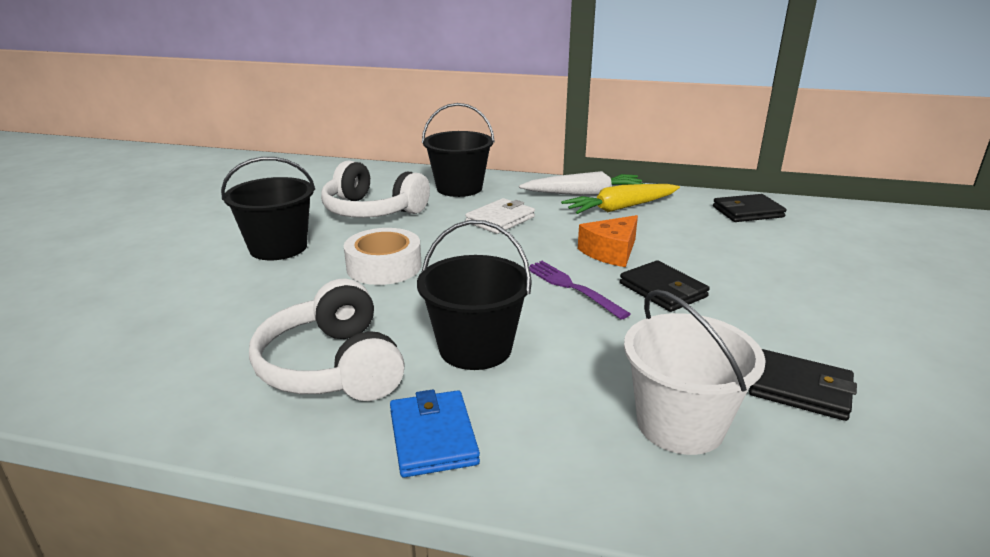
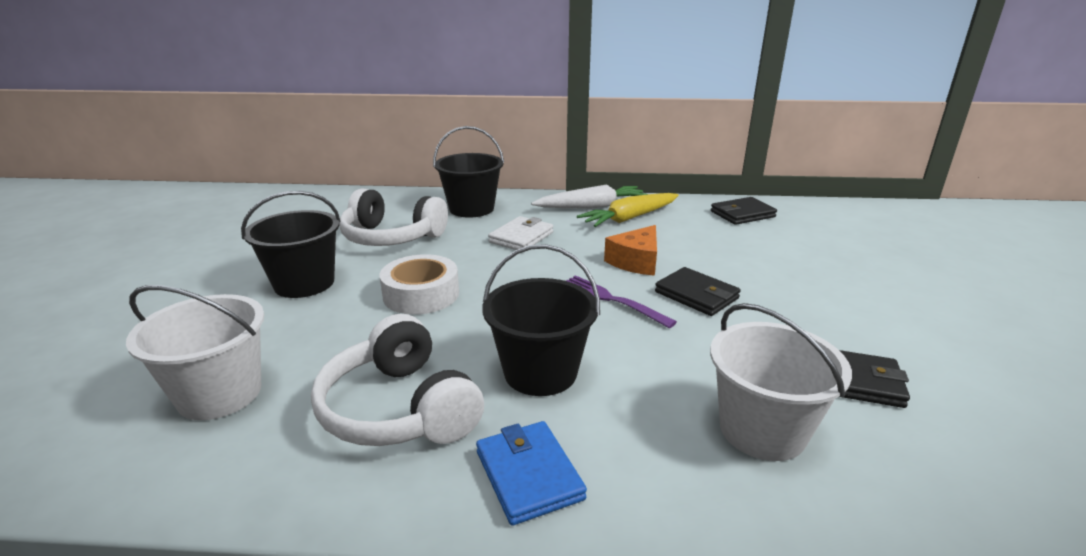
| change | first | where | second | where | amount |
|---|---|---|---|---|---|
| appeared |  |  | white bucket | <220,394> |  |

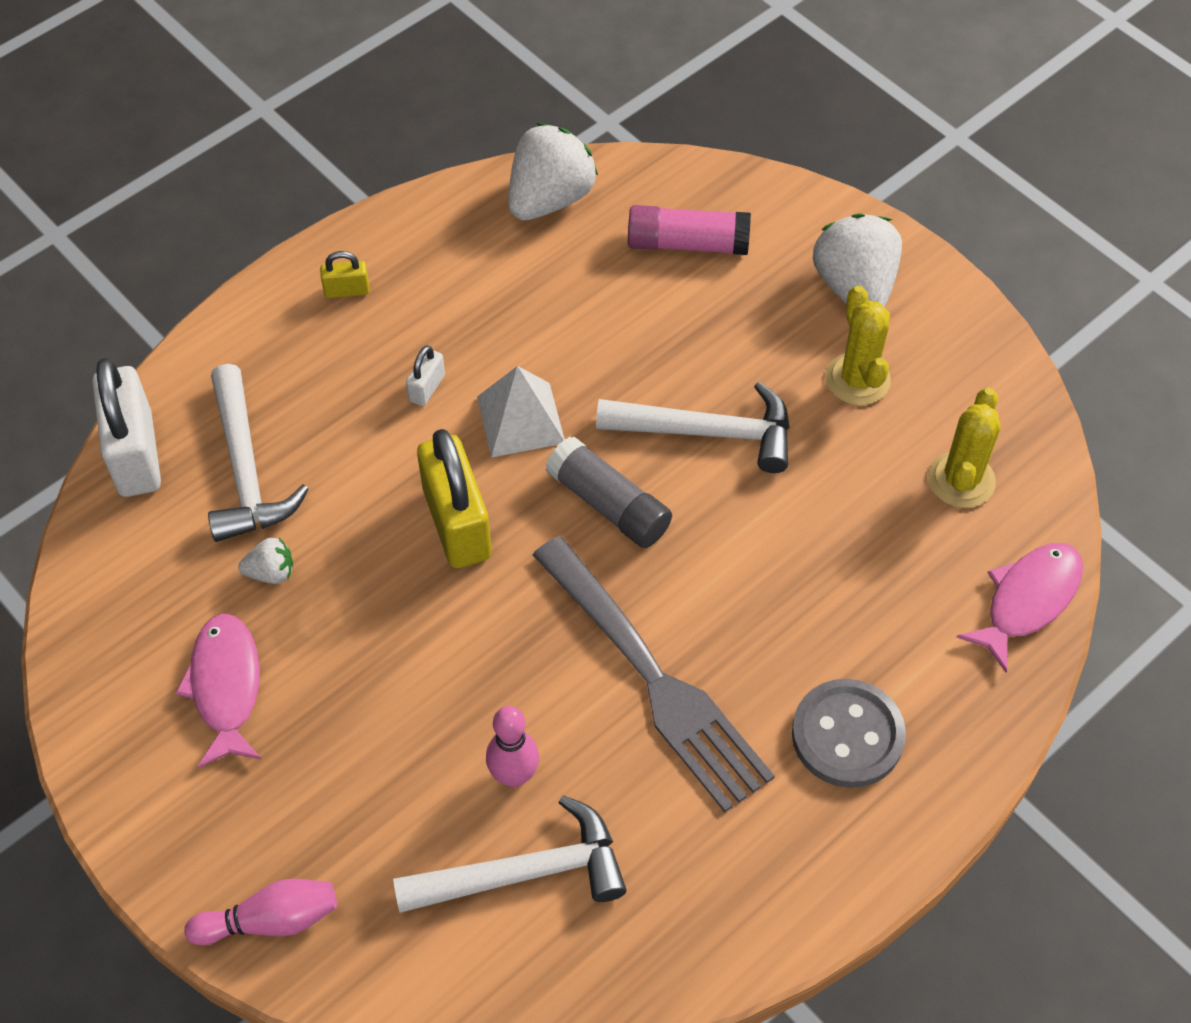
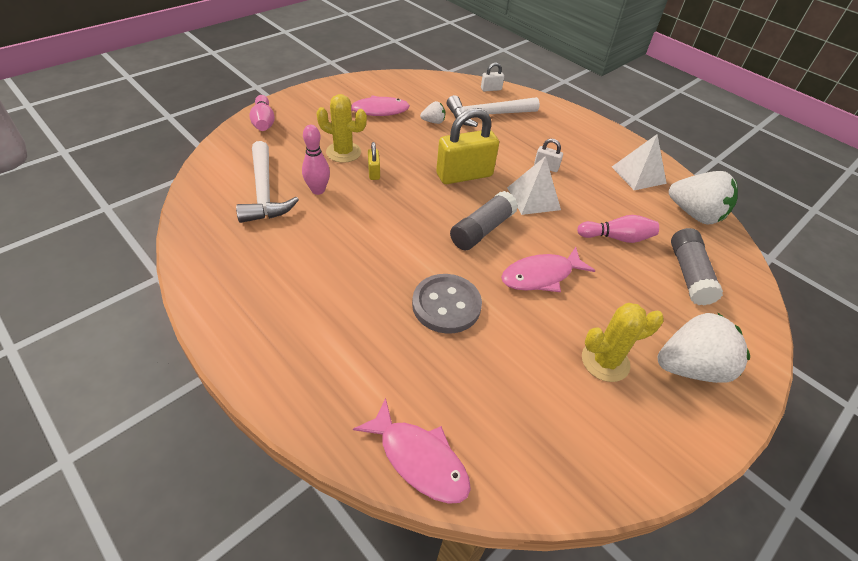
| change | first | where | second | where | amount |
|---|---|---|---|---|---|
| relocated | yellow cactus | <961,480> |  | <343,152> |  |
| relocated | yellow padlock | <347,290> |  | <374,172> |  |
| relocated | grey button | <847,735> |  | <446,305> |  |
| spun | white strawberry | <271,572> |  | <433,122> | 90 degrees counterclockwise |
| size | white padlock | <136,454> |  | <491,89> | x0.46 |
| exchanged | white hammer | <708,432> | pink fish | <541,276> |  |
| appeared |  |  | pink bowling pin | <616,238> |  |
| appeared |  |  | white pyramid | <638,175> |  |
| colour | pink glue stick | <687,244> | grey glue stick | <689,274> |  |
| missing | grey fork | <654,679> |  |  |  |

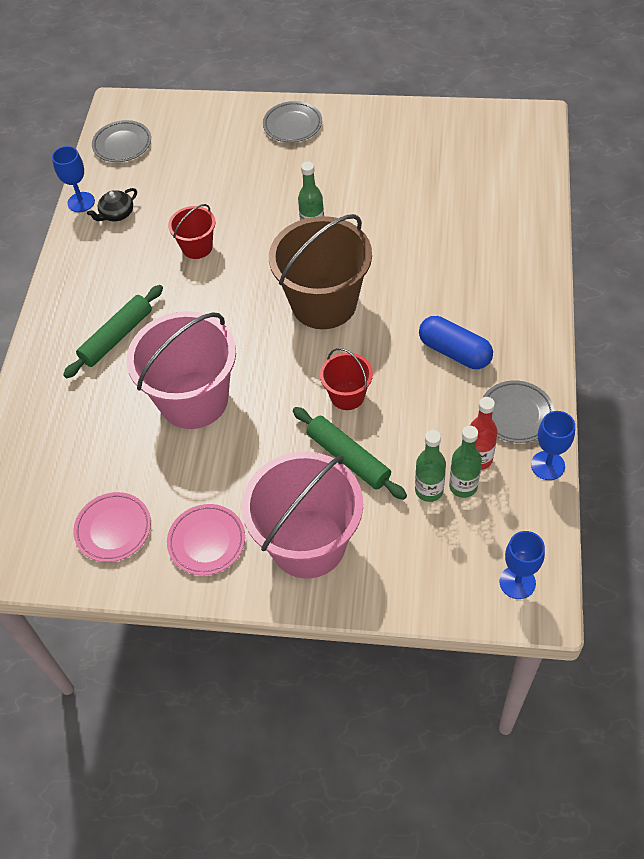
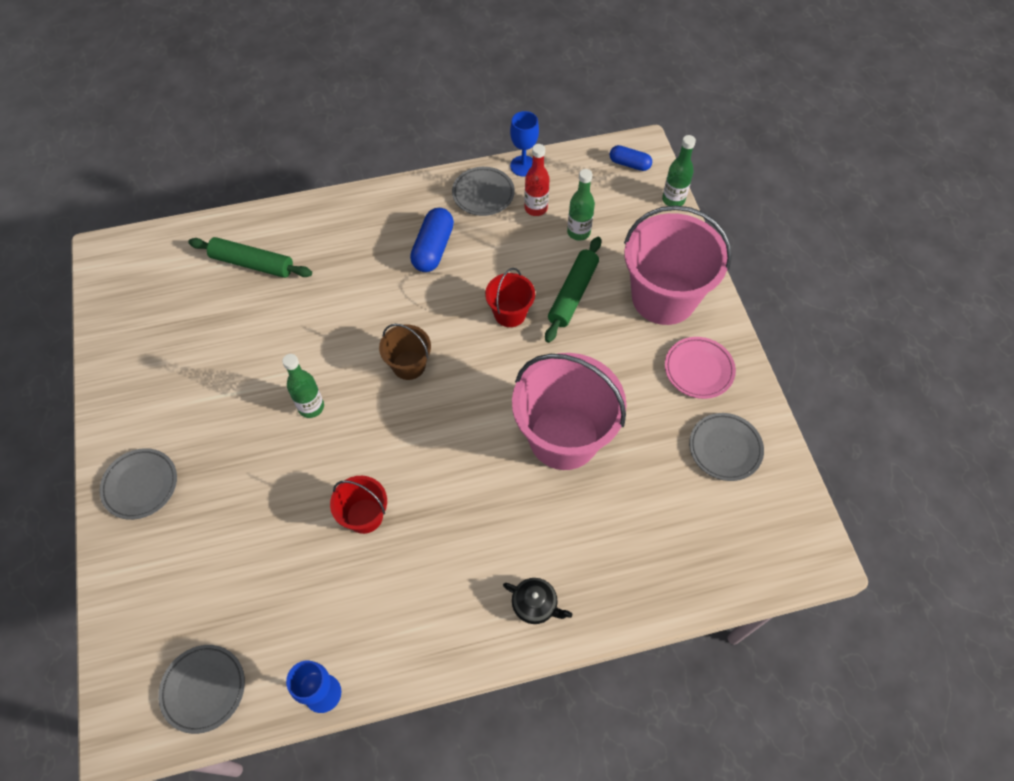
| change | first | where | second | where | amount |
|---|---|---|---|---|---|
| relocated | green rolling pin | <116,337> |  | <252,264> |  |
| size | brown bucket | <324,303> |  | <409,365> | x0.50 |
| relocated | black teapot | <116,214> |  | <535,604> |  |
| exchanged | blue goblet | <517,582> | blue capsule | <629,164> |  |
| relocated | green bottle | <463,486> |  | <673,200> |  |
| colour | pink plate | <113,529> | grey plate | <725,448> |  |

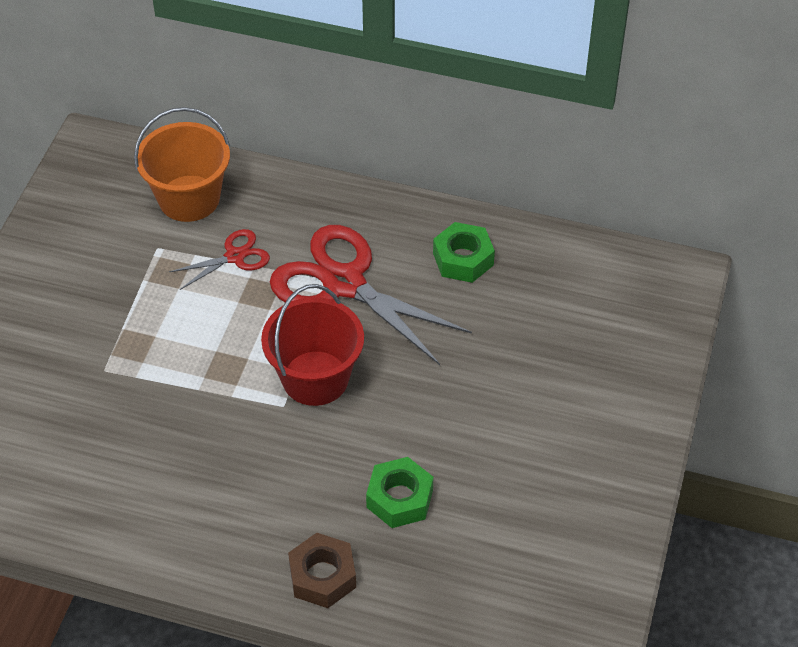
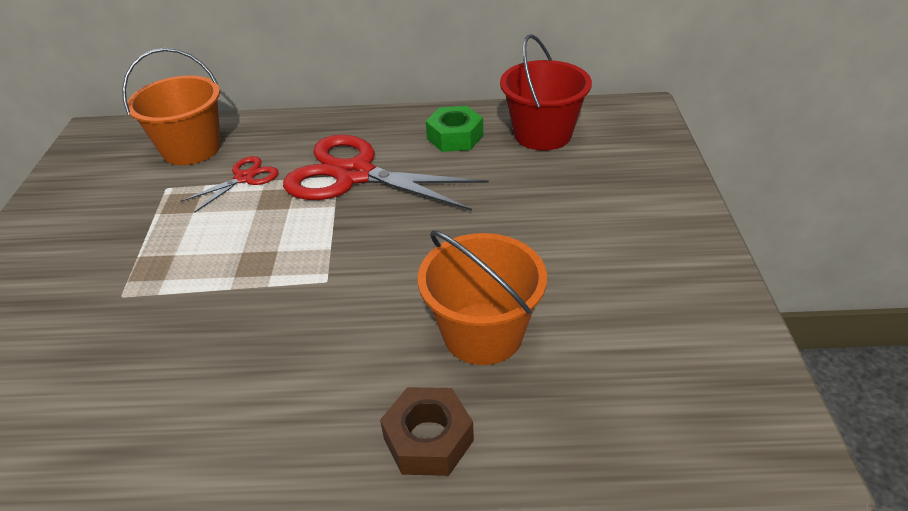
| change | first | where | second | where | amount |
|---|---|---|---|---|---|
| exchanged | green nut | <399,498> | orange bucket | <483,333> |  |
| relocated | red bucket | <315,378> |  | <542,134> |  |

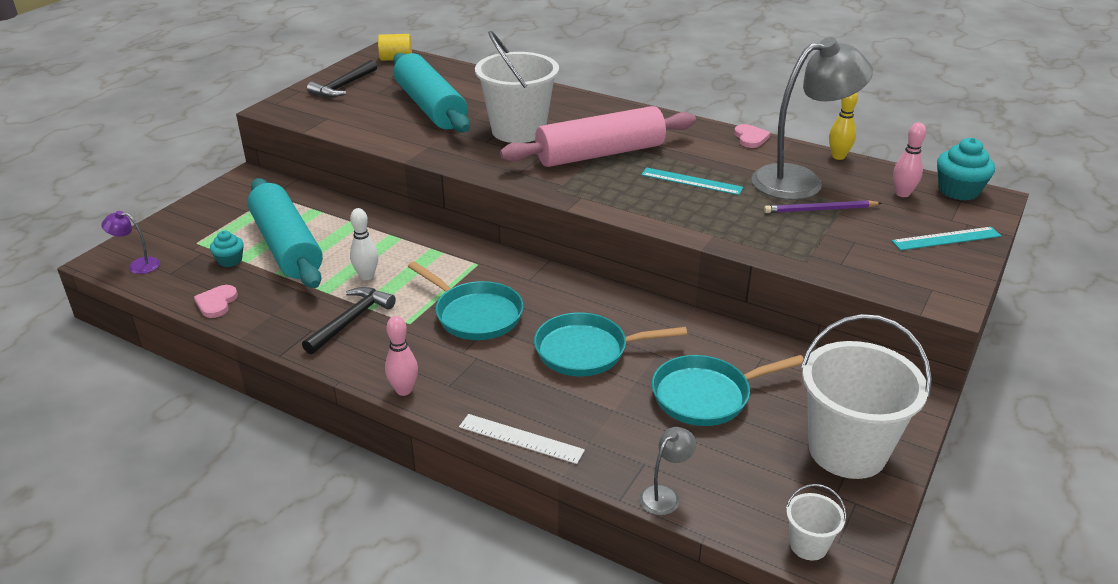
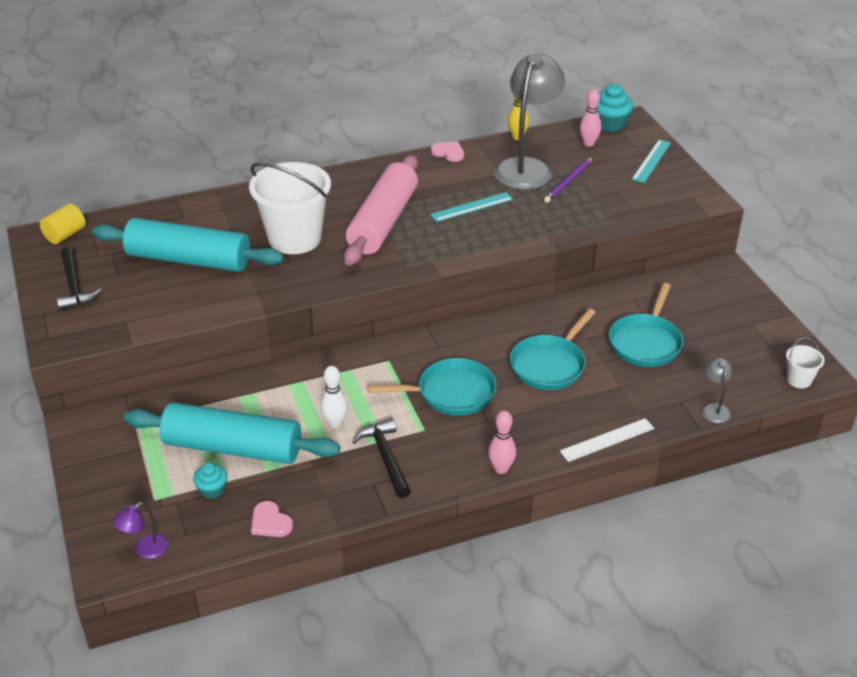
| change | first | where | second | where | amount |
|---|---|---|---|---|---|
| missing | white bucket | <847,450> |  |  |  |

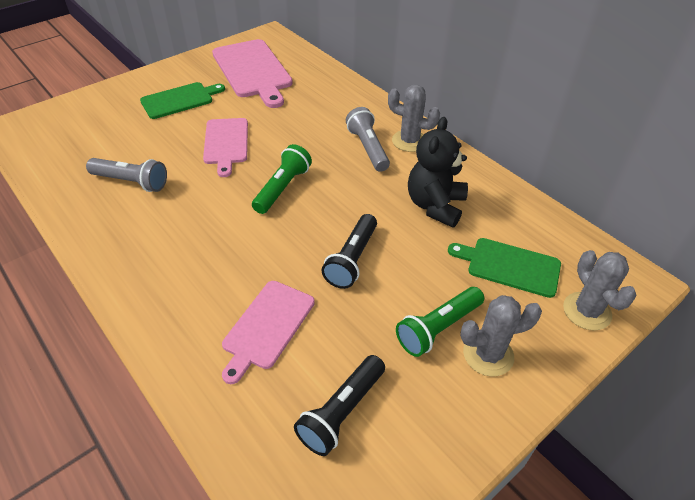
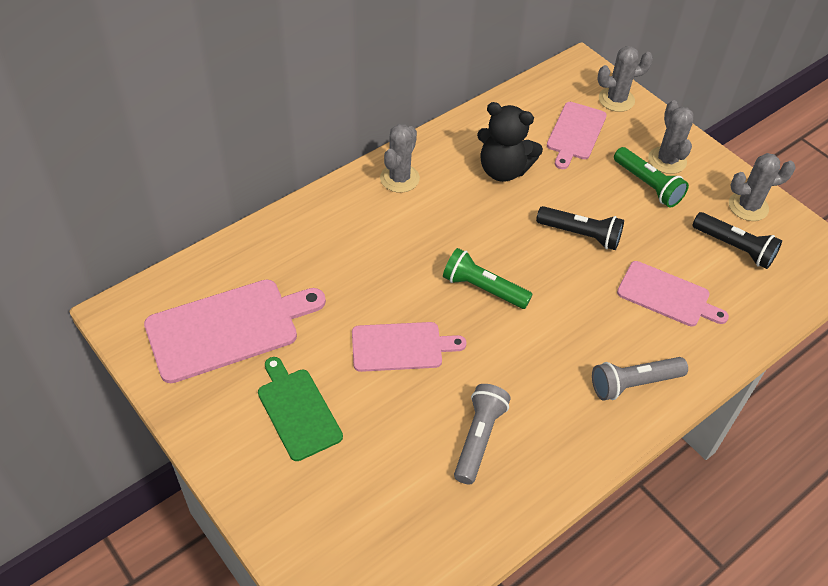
| change | first | where | second | where | amount |
|---|---|---|---|---|---|
| colour | green cutting board | <509,266> | pink cutting board | <575,133> |  |
| relocated | grey flashlight | <368,148> |  | <633,384> |  |
| appeared |  |  | grey cactus | <748,206> |  |

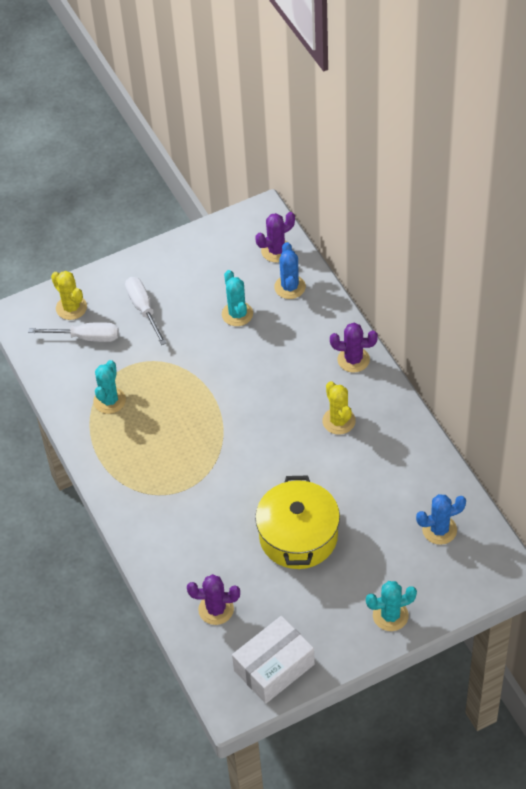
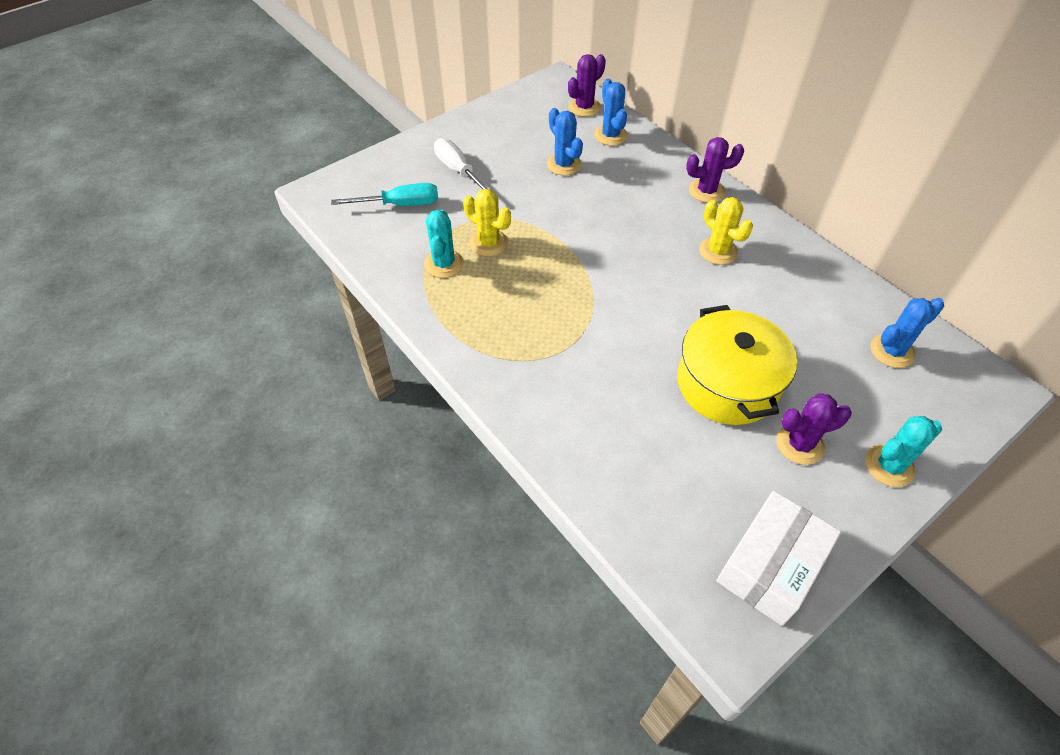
| change | first | where | second | where | amount |
|---|---|---|---|---|---|
| colour | white screwdriver | <86,337> | turquoise screwdriver | <400,204> |  |
| relocated | yellow cactus | <71,308> |  | <489,243> |  |
| colour | turquoise cactus | <237,314> | blue cactus | <564,164> |  |
| relocated | purple cactus | <216,609> |  | <799,444> |  |

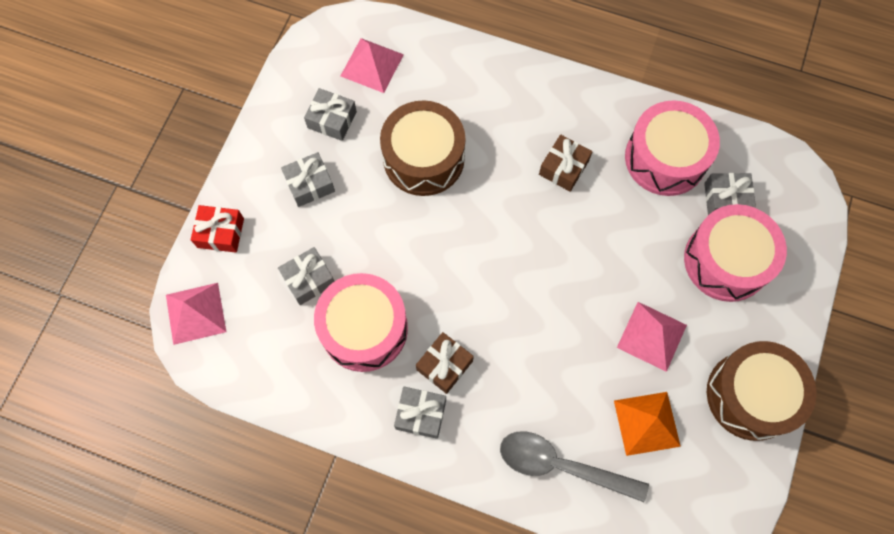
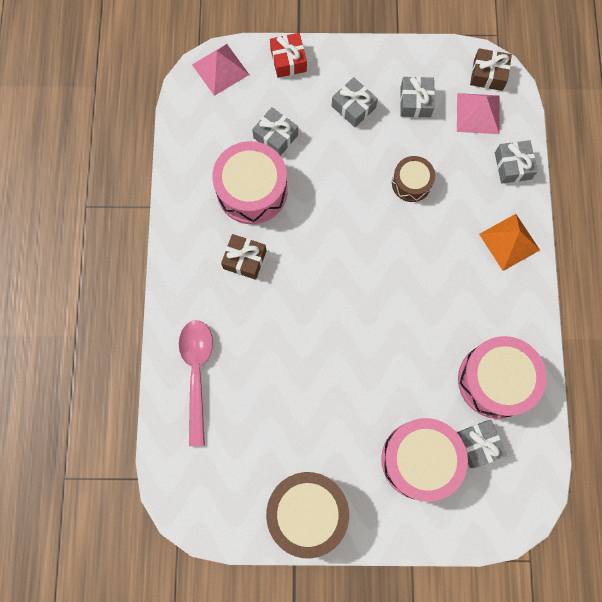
| change | first | where | second | where | amount |
|---|---|---|---|---|---|
| colour | grey spoon | <561,465> | pink spoon | <197,373> |  |
| size | brown drum | <423,158> |  | <411,183> | x0.56 |
| relocated | brown gift | <563,168> |  | <488,74> |  |
| relocated | orange pyramid | <647,423> |  | <509,242> |  |
| relocated | grey gift | <421,414> |  | <512,166> |  |
| missing | pink pyramid | <652,336> |  |  |  |

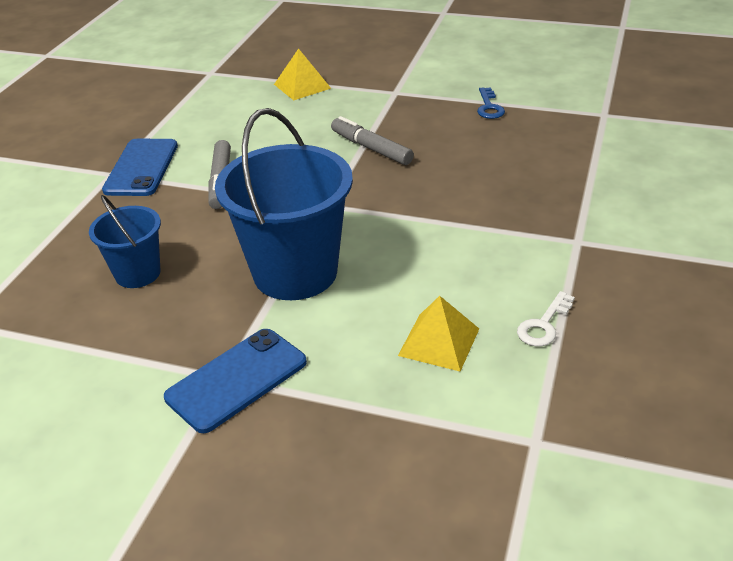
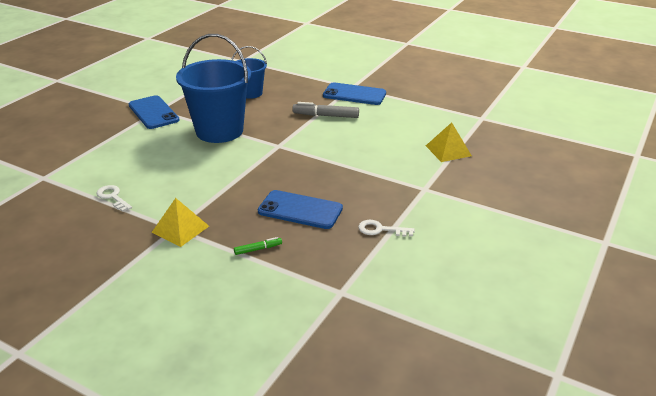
| change | first | where | second | where | amount |
|---|---|---|---|---|---|
| relocated | yellow pyramid | <439,342> |  | <180,229> |  |
| appeared |  |  | green marker | <258,249> |  |
| appeared |  |  | blue phone | <300,210> |  |
| colour | blue key | <489,107> | white key | <381,230> |  |
| missing | grey marker | <371,148> |  |  |  |

